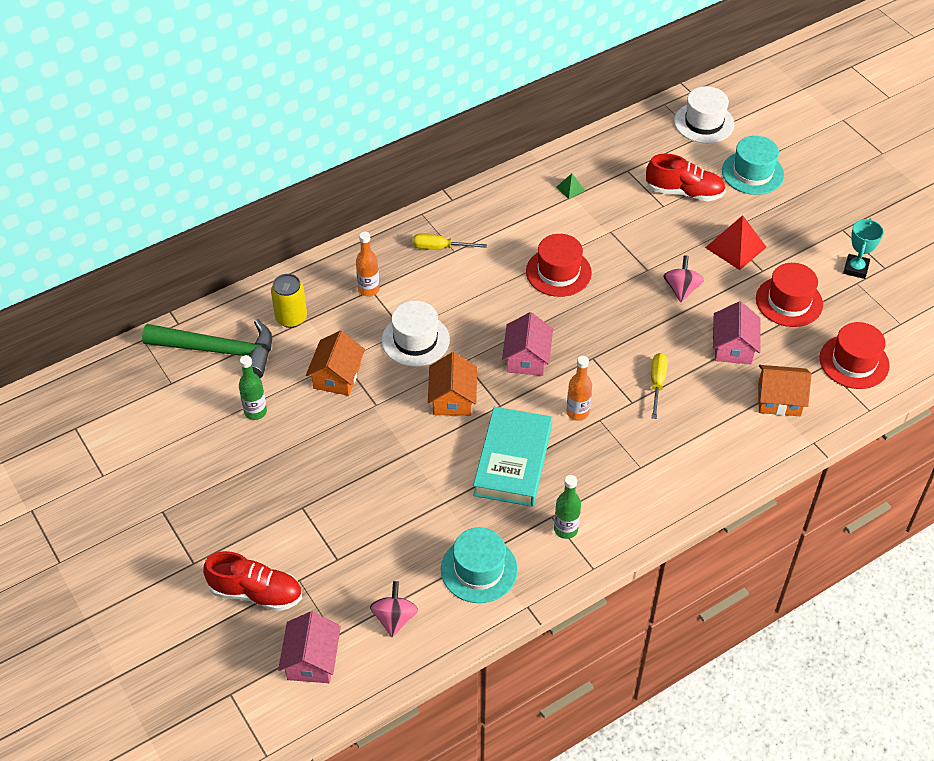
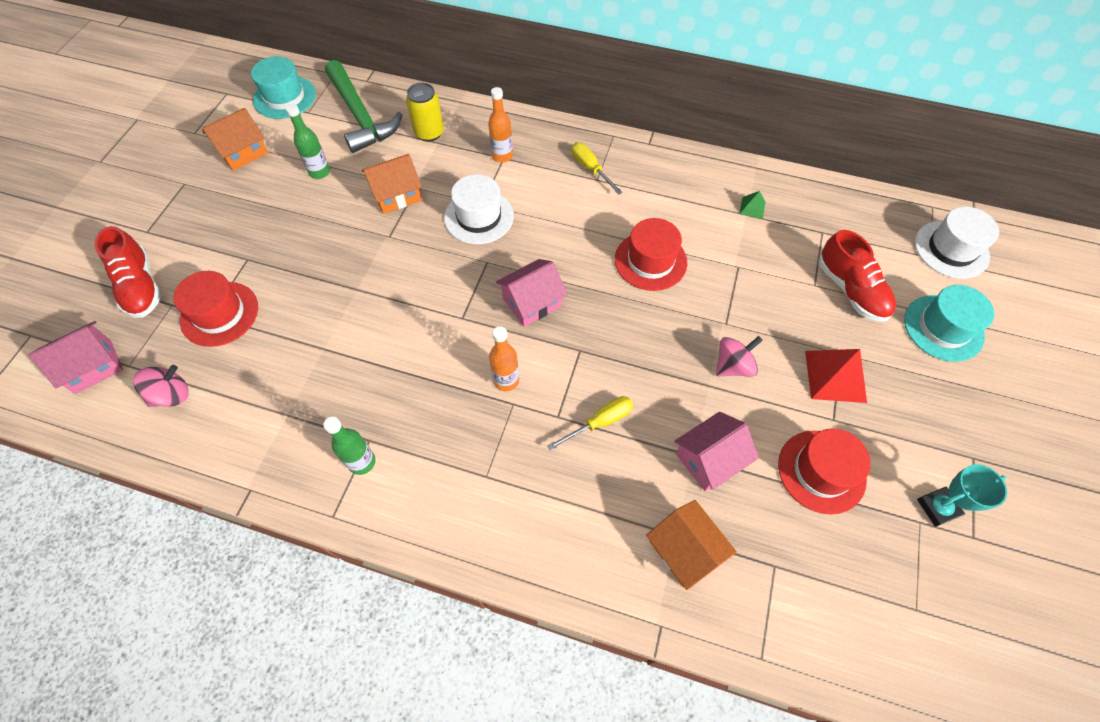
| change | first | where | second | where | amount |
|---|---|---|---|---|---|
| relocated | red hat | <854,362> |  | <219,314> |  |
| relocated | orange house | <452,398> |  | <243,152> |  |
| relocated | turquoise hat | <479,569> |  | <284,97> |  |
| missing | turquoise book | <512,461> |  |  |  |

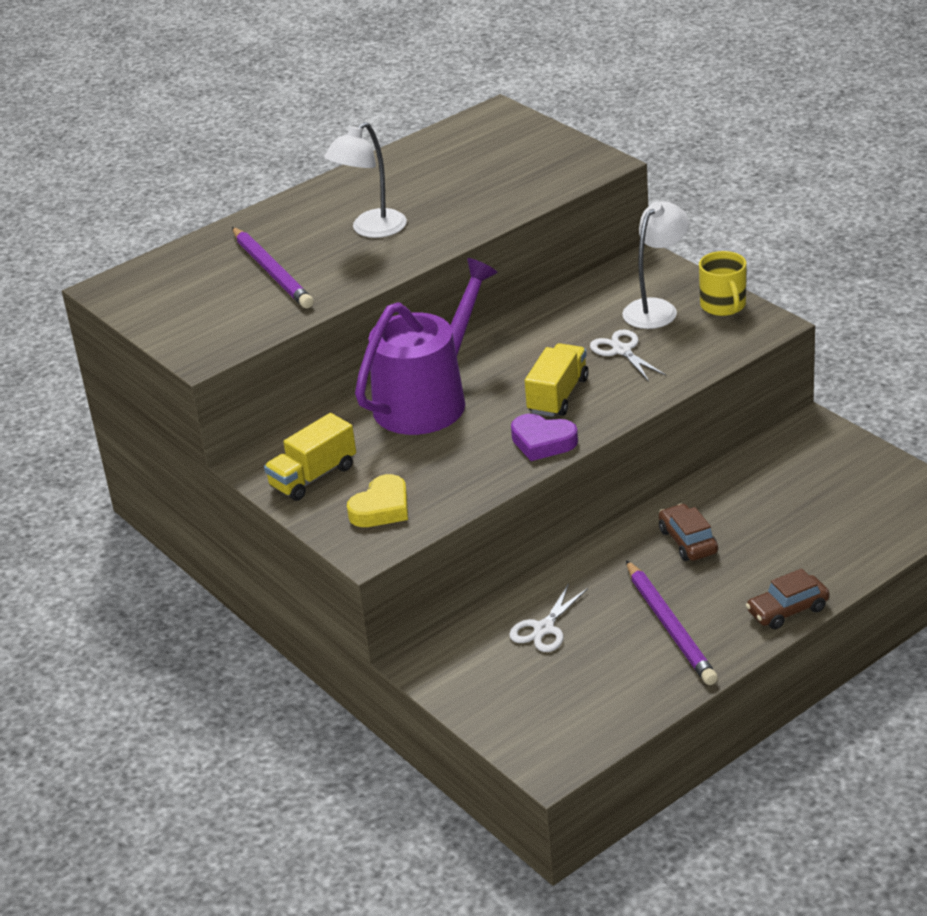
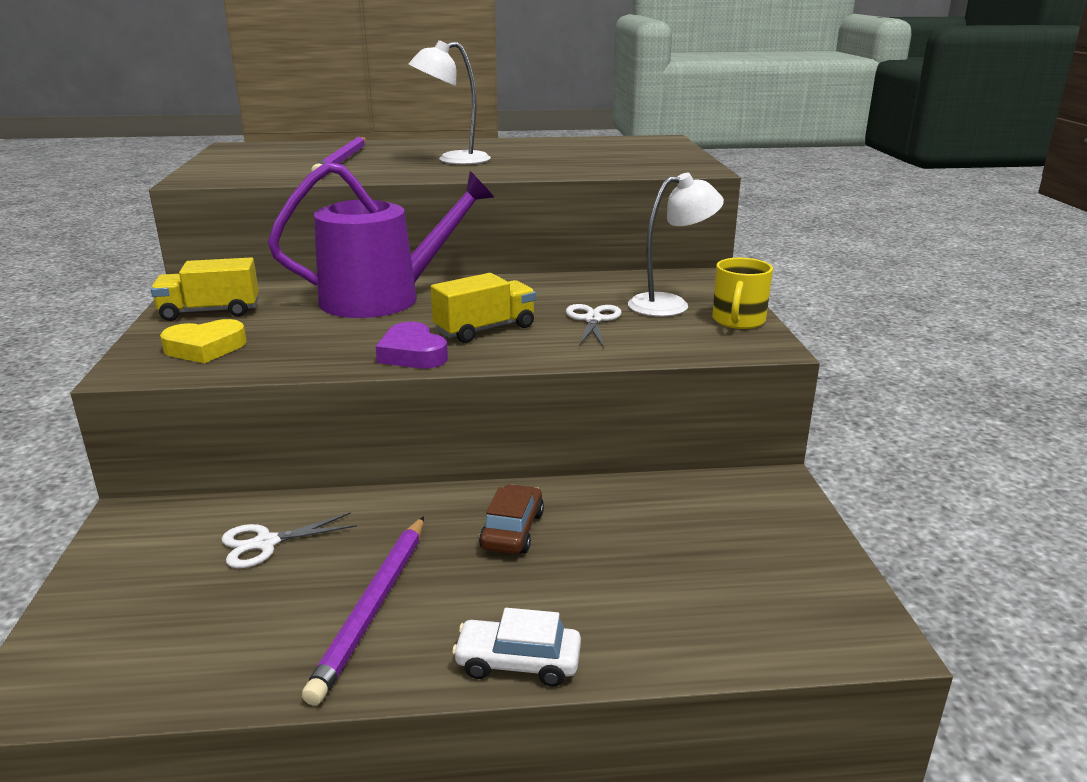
| change | first | where | second | where | amount |
|---|---|---|---|---|---|
| colour | brown car | <787,610> | white car | <518,662> |  |

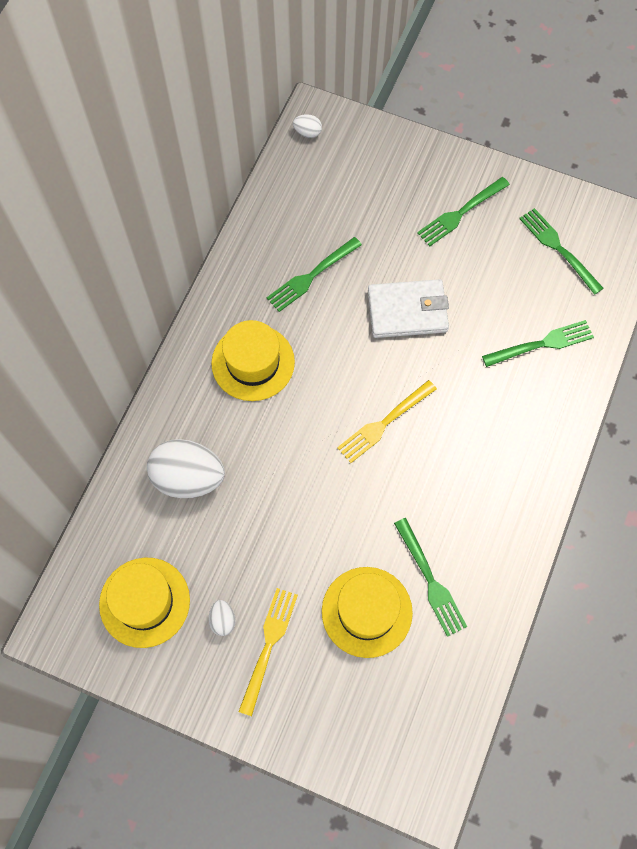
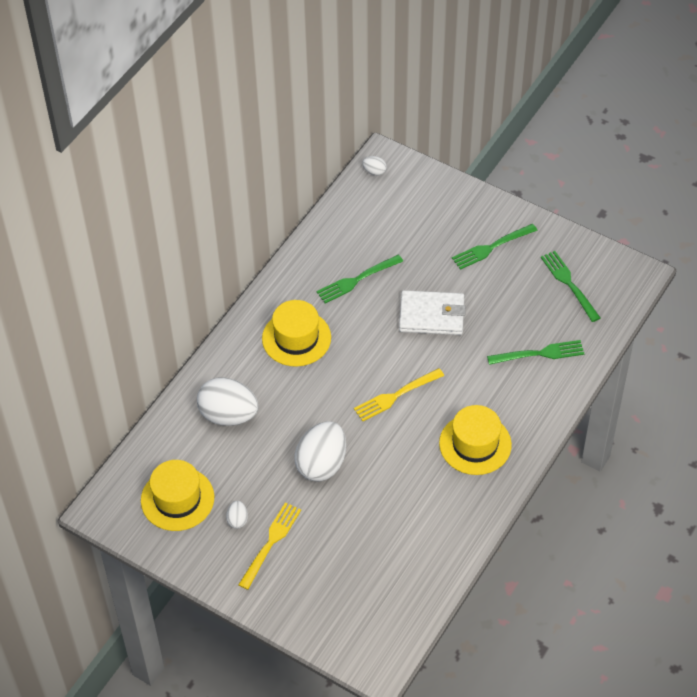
| change | first | where | second | where | amount |
|---|---|---|---|---|---|
| appeared |  |  | white egg | <321,464> |  |
| relocated | yellow hat | <367,612> |  | <475,444> |  |
| missing | green fork | <430,580> |  |  |  |

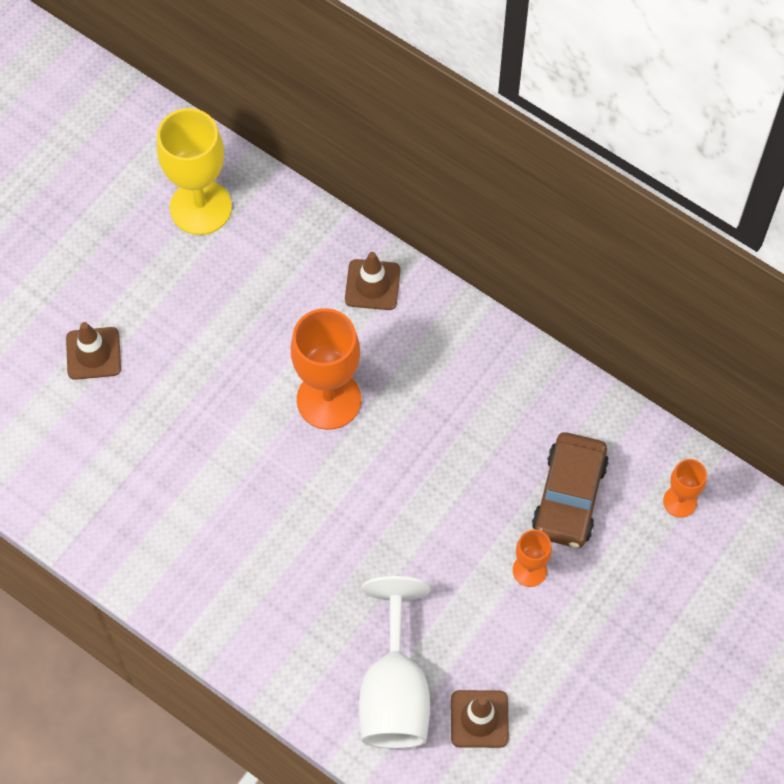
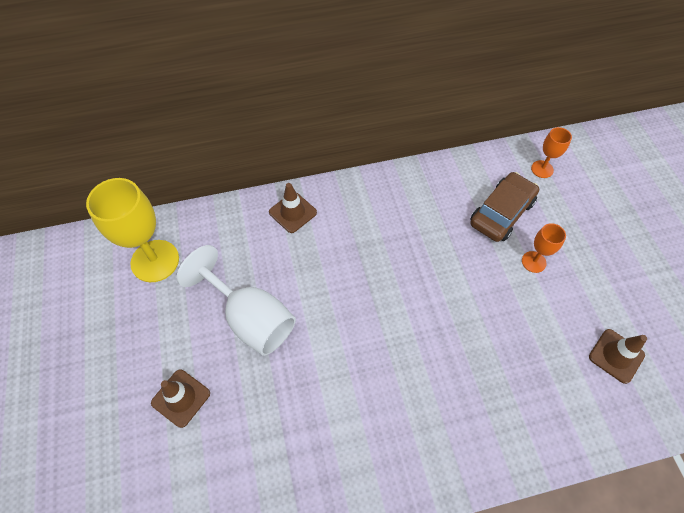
| change | first | where | second | where | amount |
|---|---|---|---|---|---|
| relocated | white goblet | <394,691> |  | <250,318> |  |
| spun | brown car | <569,496> |  | <501,213> | 105 degrees counterclockwise |
| missing | orange goblet | <329,399> |  |  |  |

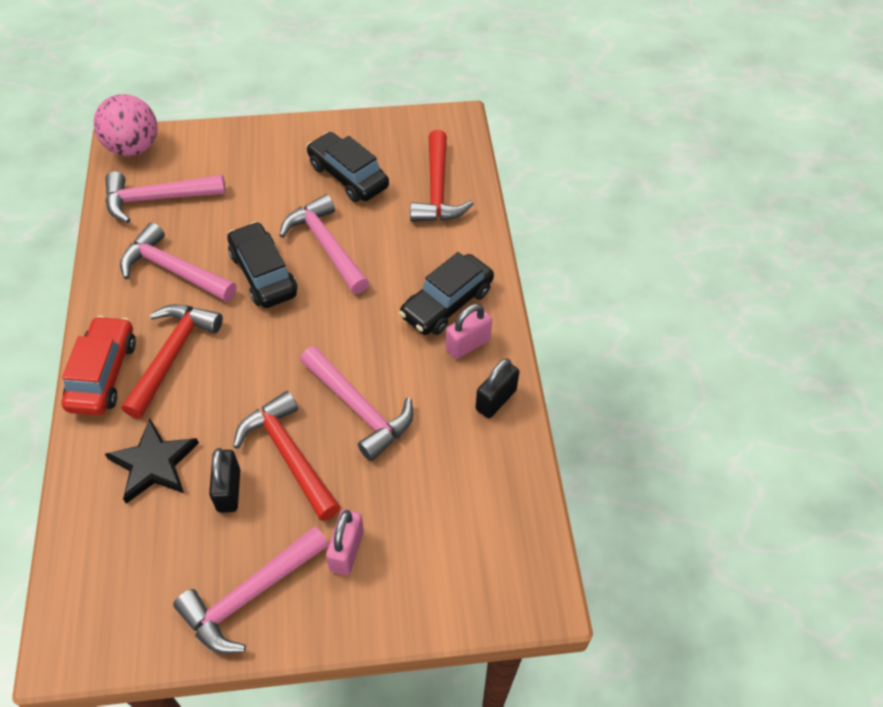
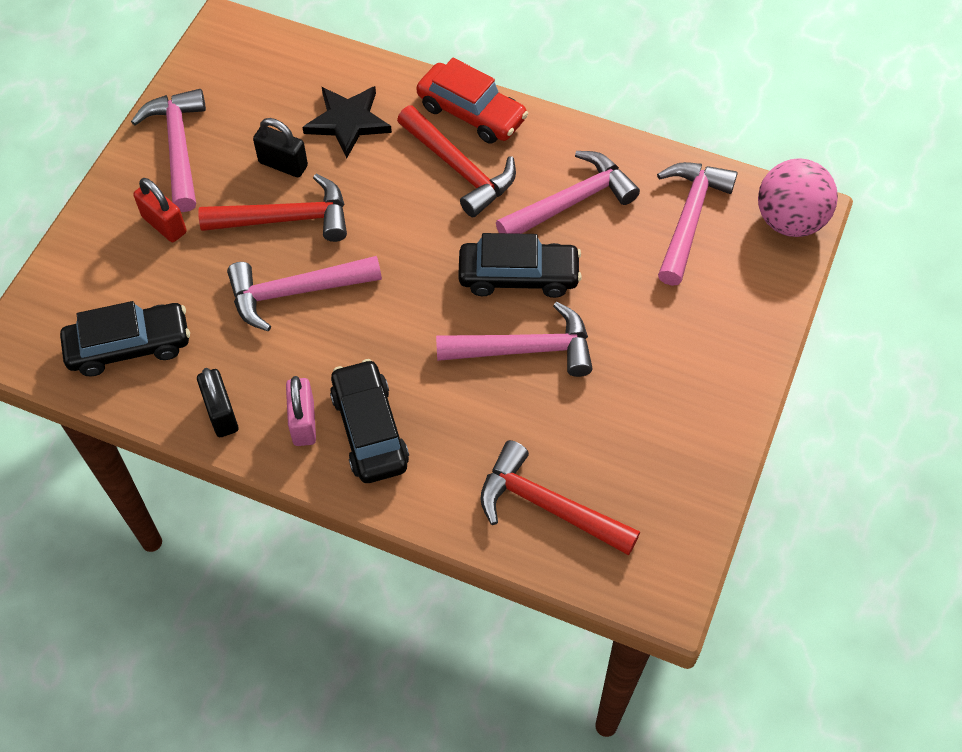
| change | first | where | second | where | amount |
|---|---|---|---|---|---|
| relocated | black car | <348,176> |  | <129,346> |  |
| colour | pink padlock | <346,550> | red padlock | <164,225> |  |

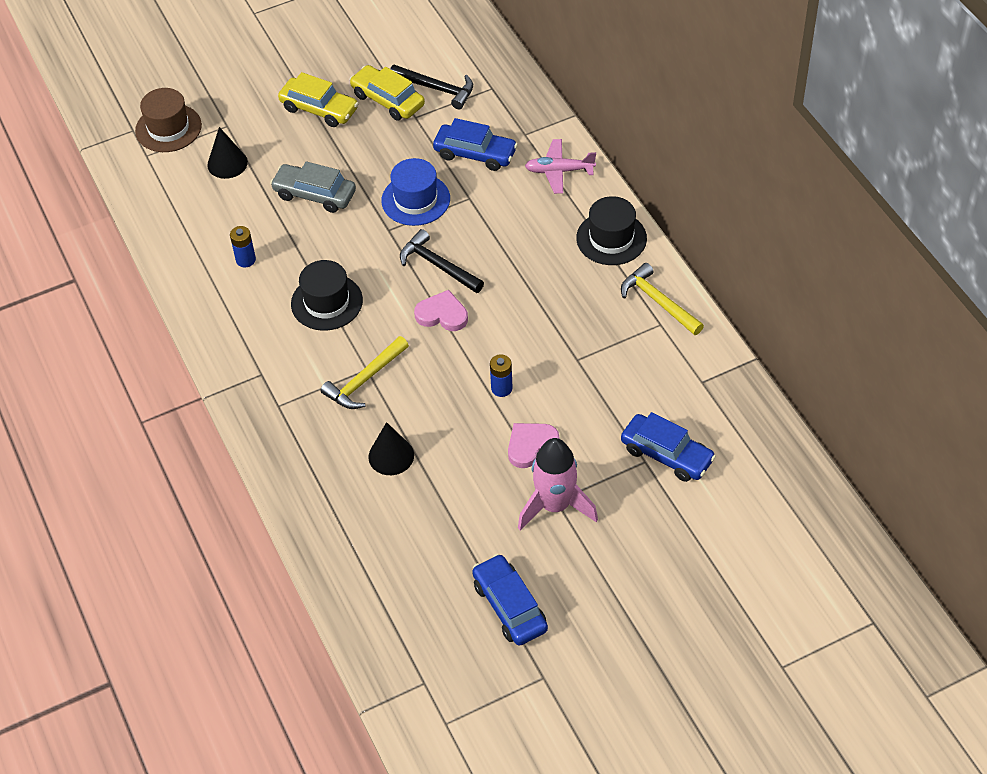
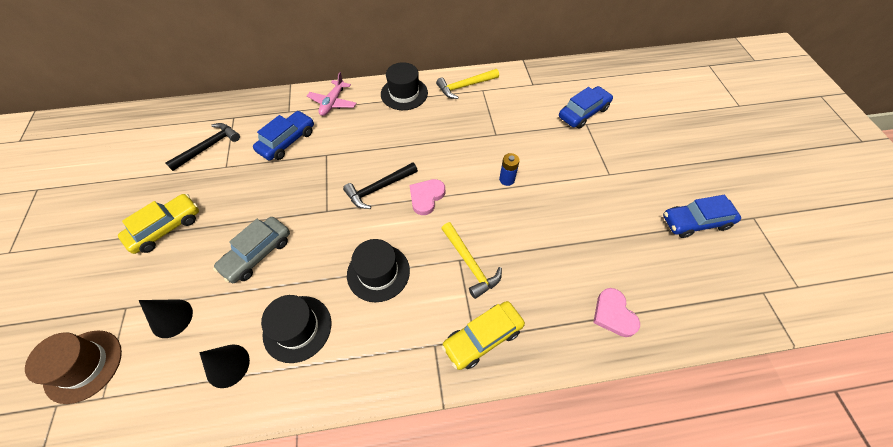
| change | first | where | second | where | amount |
|---|---|---|---|---|---|
| relocated | black cone | <391,456> |  | <227,365> |  |
| exchanged | blue battery | <245,260> | black hat | <297,328> |  |
| relocated | yellow car | <388,100> |  | <482,337> |  |
| relocated | pink heart | <531,445> |  | <613,314> |  |
| missing | blue hat | <415,200> |  |  |  |
| missing | pink rocket | <555,505> |  |  |  |

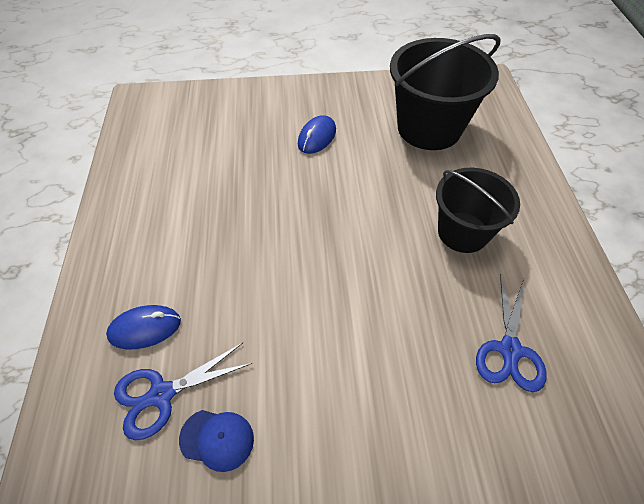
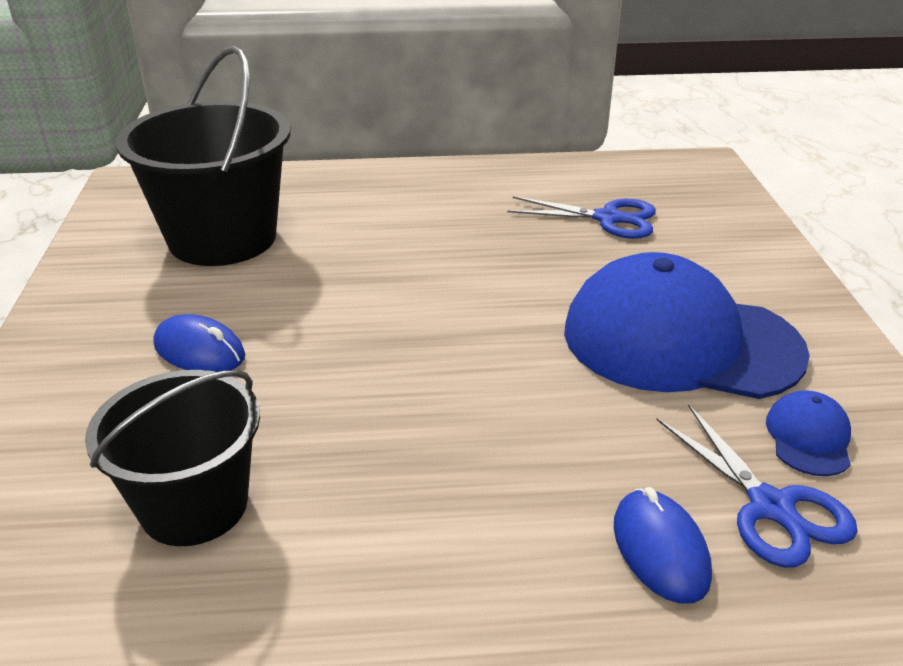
| change | first | where | second | where | amount |
|---|---|---|---|---|---|
| relocated | black bucket | <463,232> |  | <194,505> |  |
| appeared |  |  | blue cap | <680,341> |  |

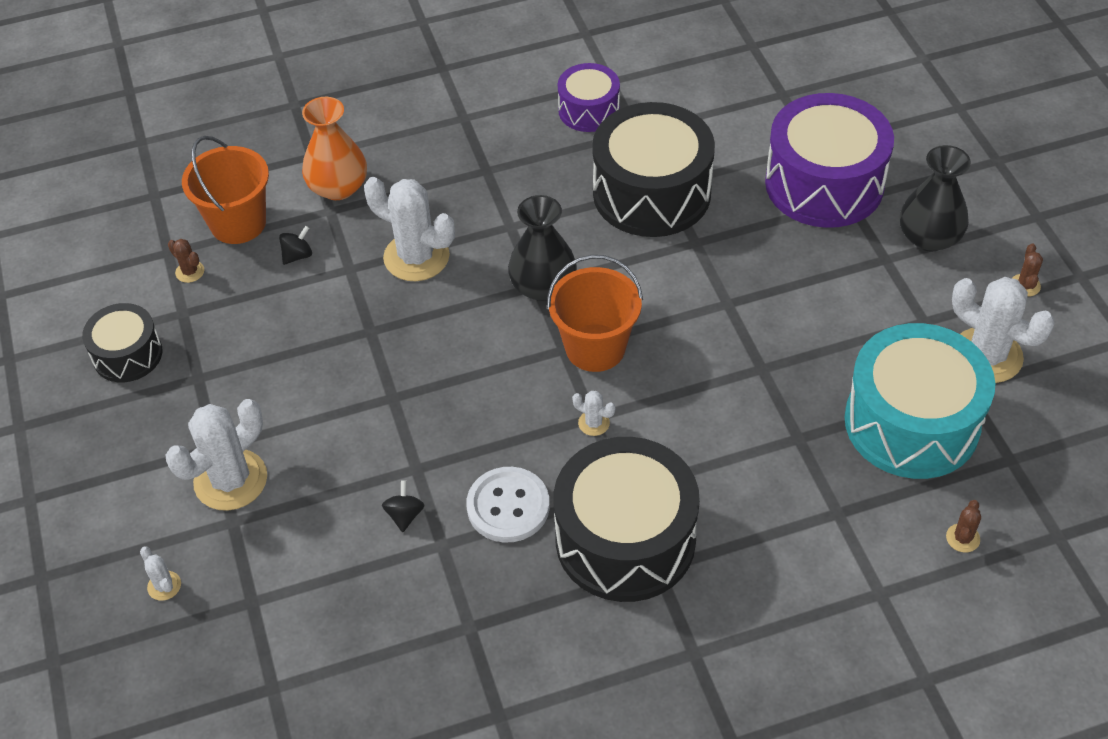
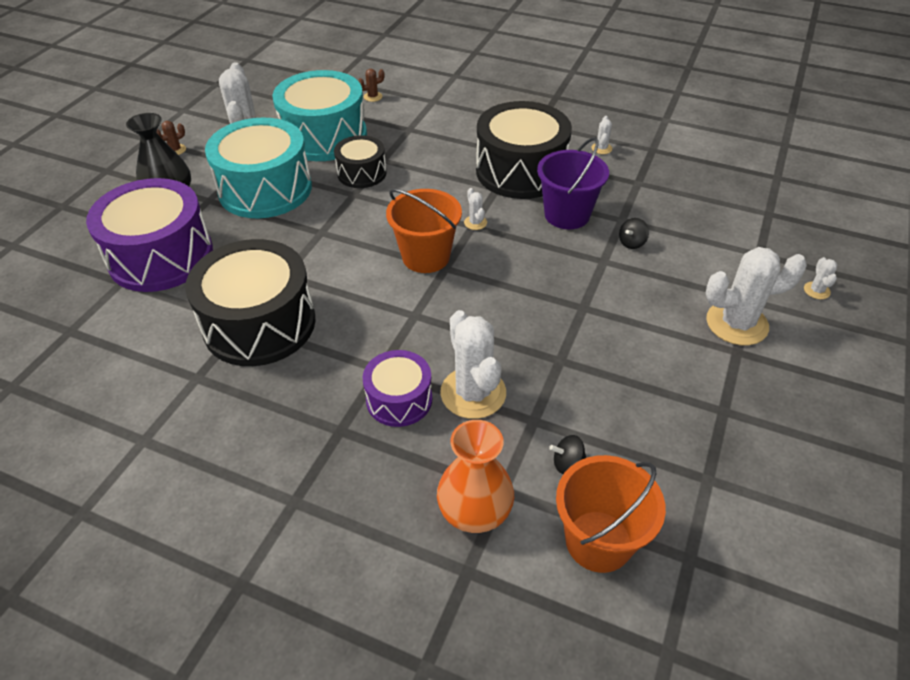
| change | first | where | second | where | amount |
|---|---|---|---|---|---|
| appeared |  |  | turquoise drum | <265,189> |  |
| relocated | black drum | <127,354> |  | <362,173> |  |
| relocated | purple drum | <589,110> |  | <399,399> |  |
| exchanged | white button | <508,506> | purple bucket | <567,215> |  |
| appeared |  |  | white cactus | <601,148> |  |
| missing | brown cactus | <190,272> |  |  |  |
| missing | black vase | <543,286> |  |  |  |

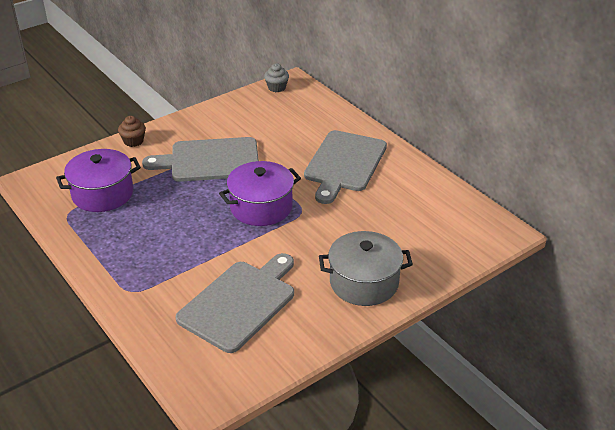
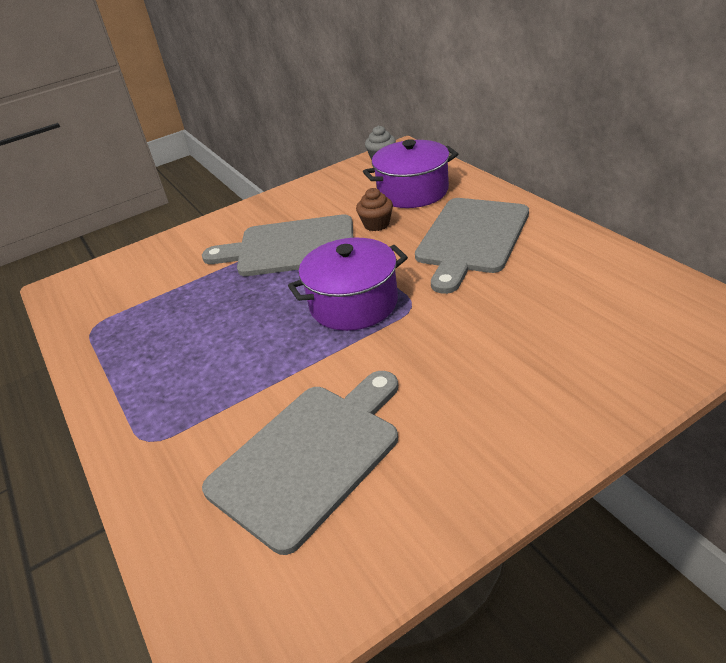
| change | first | where | second | where | amount |
|---|---|---|---|---|---|
| relocated | brown cupcake | <133,141> |  | <376,224> |  |
| relocated | purple pot | <102,194> |  | <413,192> |  |
| missing | grey pot | <364,282> |  |  |  |

